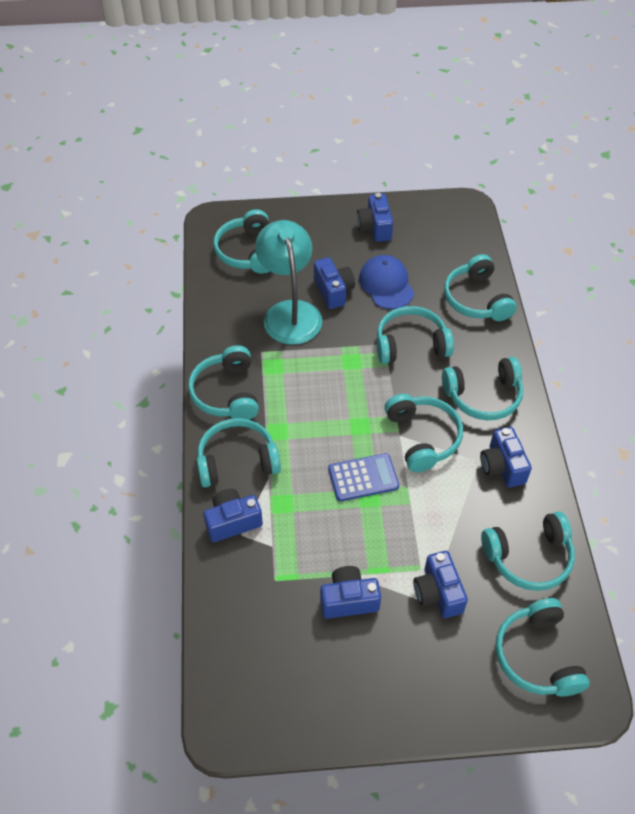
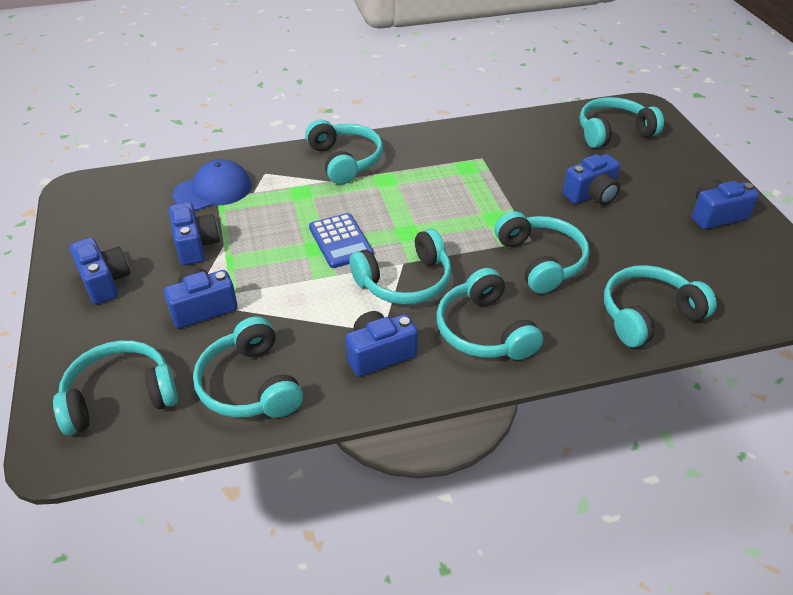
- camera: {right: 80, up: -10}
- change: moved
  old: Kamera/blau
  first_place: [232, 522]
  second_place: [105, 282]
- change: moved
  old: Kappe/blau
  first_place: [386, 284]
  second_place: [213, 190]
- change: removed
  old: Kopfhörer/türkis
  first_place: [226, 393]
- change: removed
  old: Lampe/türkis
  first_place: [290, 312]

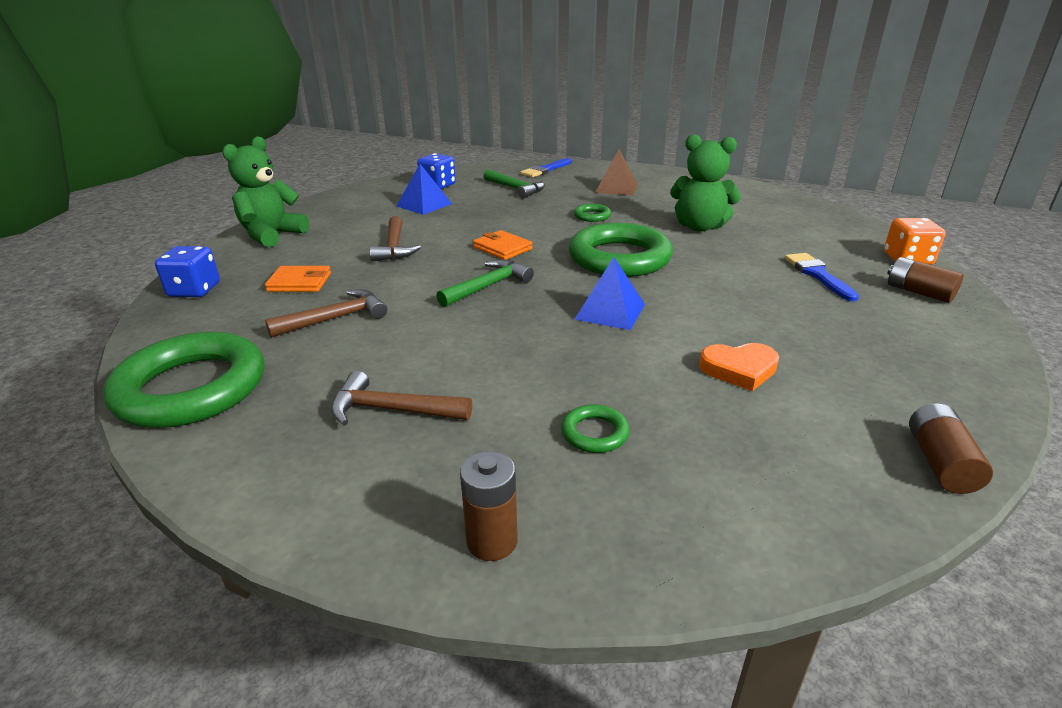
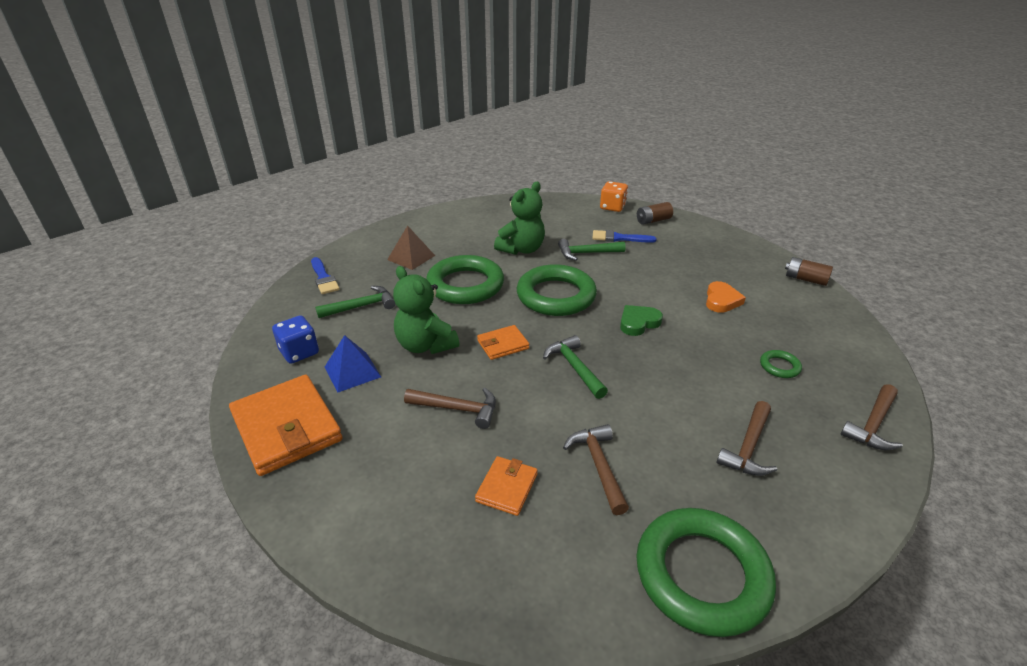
- camera: {right: -70, up: 5}
- change: added
  new: Geldbörse/orange
  second_place: [286, 428]
- change: moved
  old: Teddybär/grün
  first_place: [272, 235]
  second_place: [425, 345]
- change: resized
  old: Ring/grün
  first_place: [592, 216]
  second_place: [465, 285]
  factor: 2.37
- change: added
  new: Hammer/grün
  second_place: [587, 253]
- change: replaced
  old: Pyramide/blau
  new: Herz/grün
  first_place: [610, 311]
  second_place: [638, 323]
- change: replaced
  old: Batterie/braun
  new: Hammer/braun
  first_place: [492, 541]
  second_place: [872, 424]
- change: removed
  old: Spielwürfel/blau
  first_place: [194, 290]

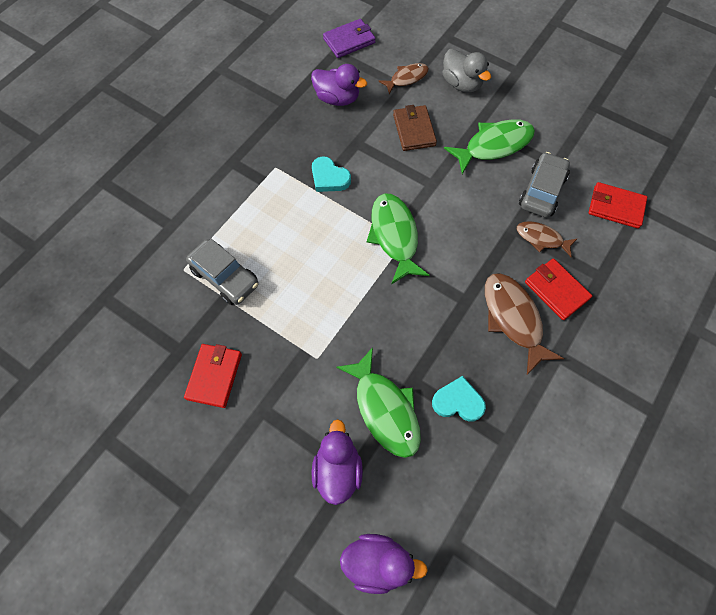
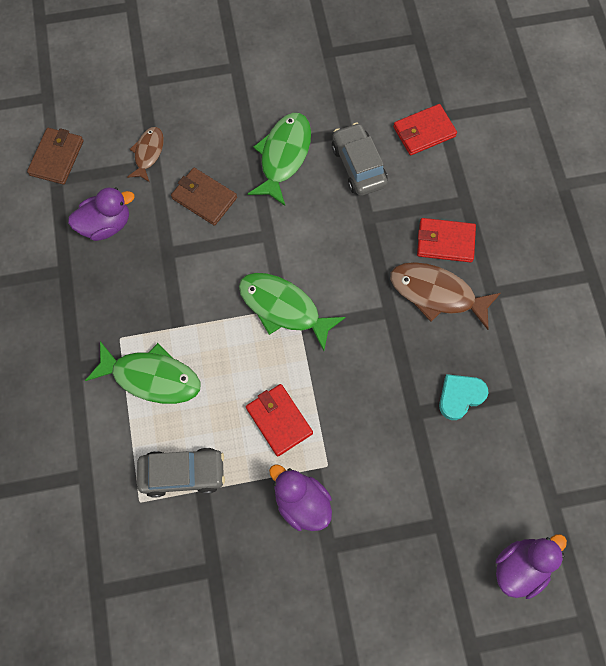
- camera: {right: -45, up: 5}
- change: recoloured
  old: Geldbörse/lila
  new: Geldbörse/braun
  first_place: [349, 41]
  second_place: [57, 158]
- change: moved
  old: Fisch/grün
  first_place: [385, 409]
  second_place: [151, 377]
- change: moved
  old: Geldbörse/rot
  first_place: [214, 376]
  second_place: [279, 420]
- change: moved
  old: Ente/lila
  first_place: [337, 469]
  second_place: [301, 502]
- change: removed
  old: Herz/türkis
  first_place: [329, 178]
- change: removed
  old: Ente/grau
  first_place: [461, 84]
- change: removed
  old: Fisch/braun
  first_place: [541, 238]

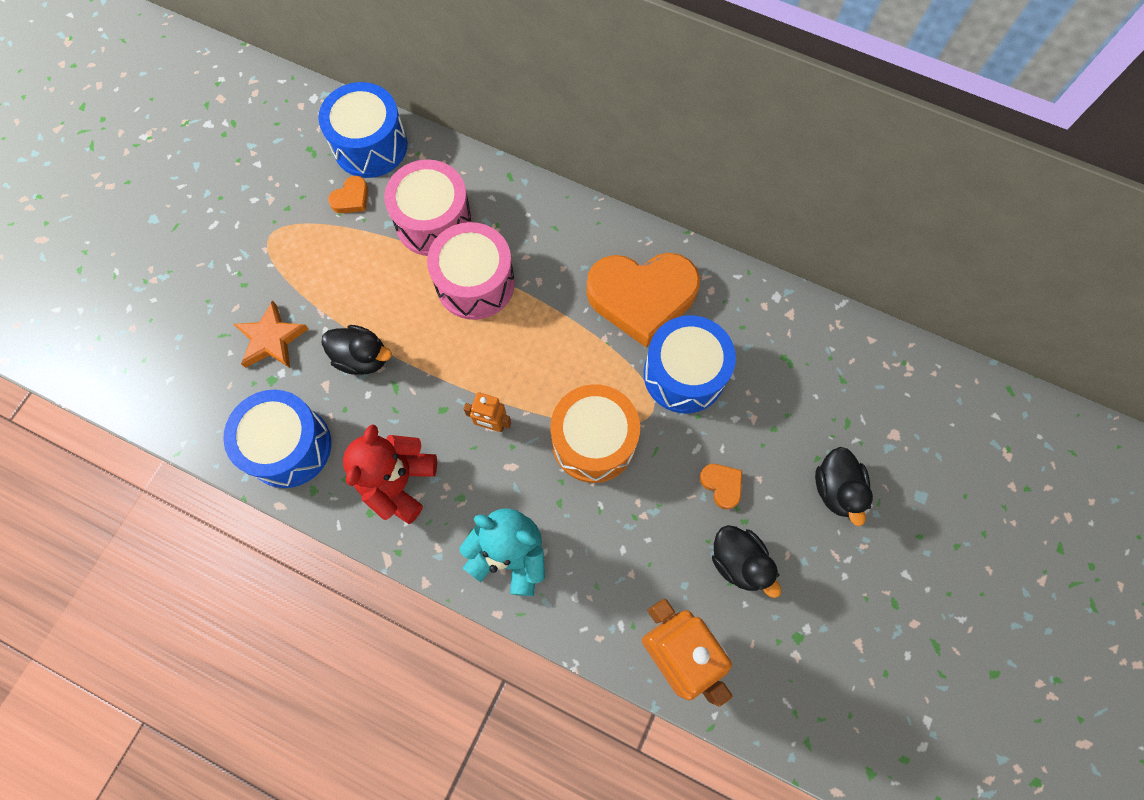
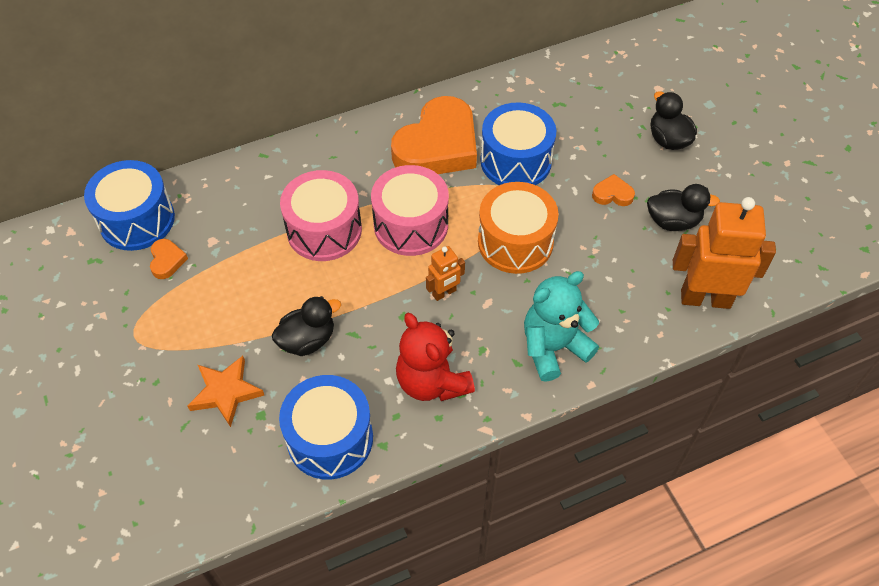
- camera: {right: -50, up: -15}
- change: moved
  old: Trommel/rosa
  first_place: [434, 222]
  second_place: [411, 225]
- change: turned
  old: Ente/schwarz
  first_place: [836, 489]
  second_place: [668, 139]
  degrees: -150

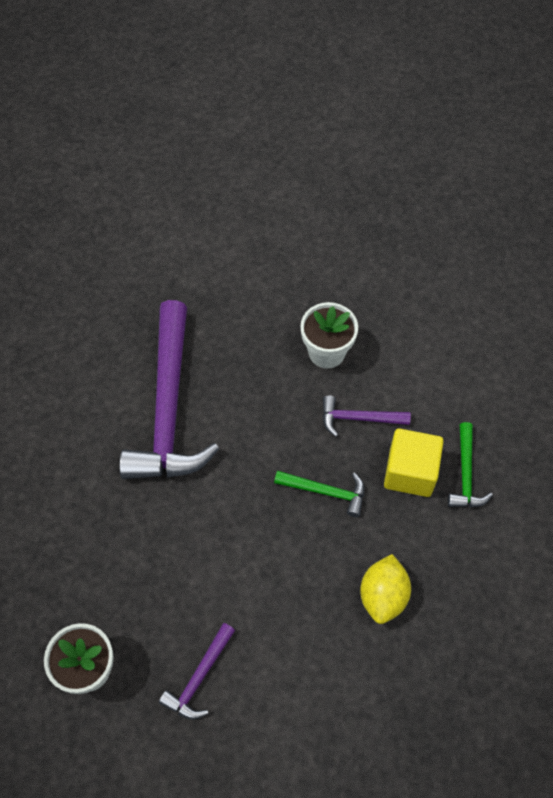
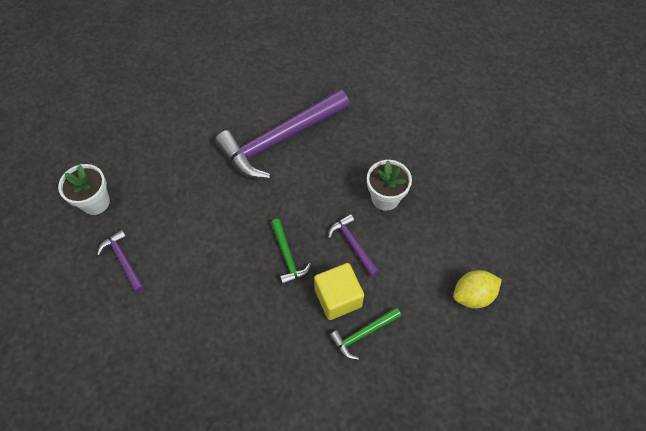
- camera: {right: 55, up: 0}
- change: turned
  old: Hammer/lila
  first_place: [199, 677]
  second_place: [123, 260]
  degrees: 60
- change: moved
  old: Zitrone/gelb
  first_place: [383, 596]
  second_place: [473, 295]

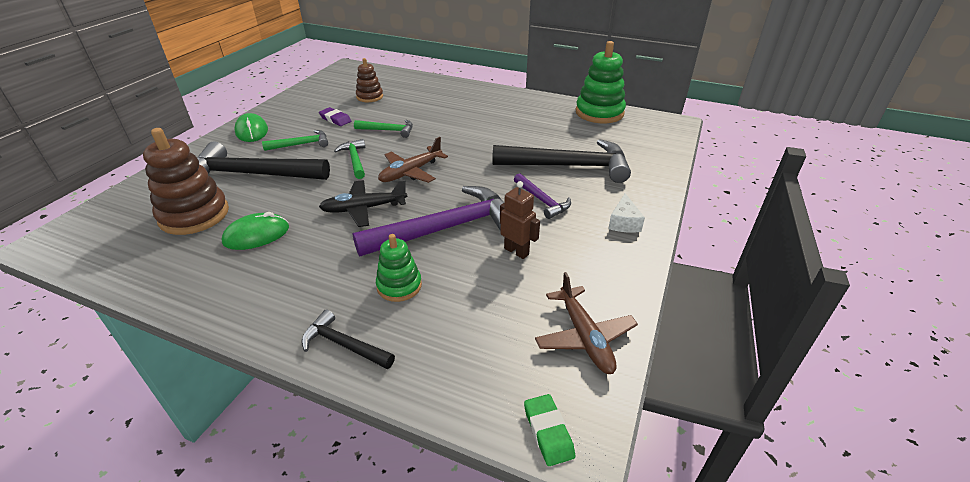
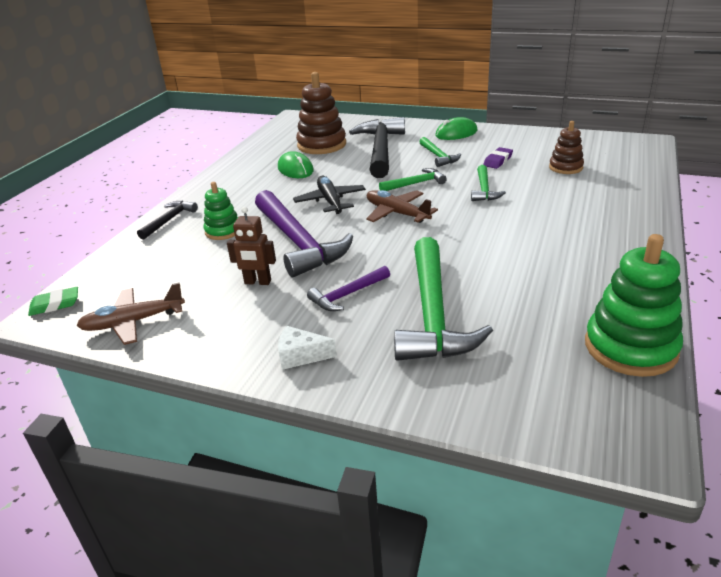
- camera: {right: 90, up: -5}
- change: turned
  old: Roboter/braun
  first_place: [516, 251]
  second_place: [257, 282]
  degrees: 60
- change: recoloured
  old: Hammer/schwarz
  new: Hammer/grün
  first_place: [568, 166]
  second_place: [432, 313]

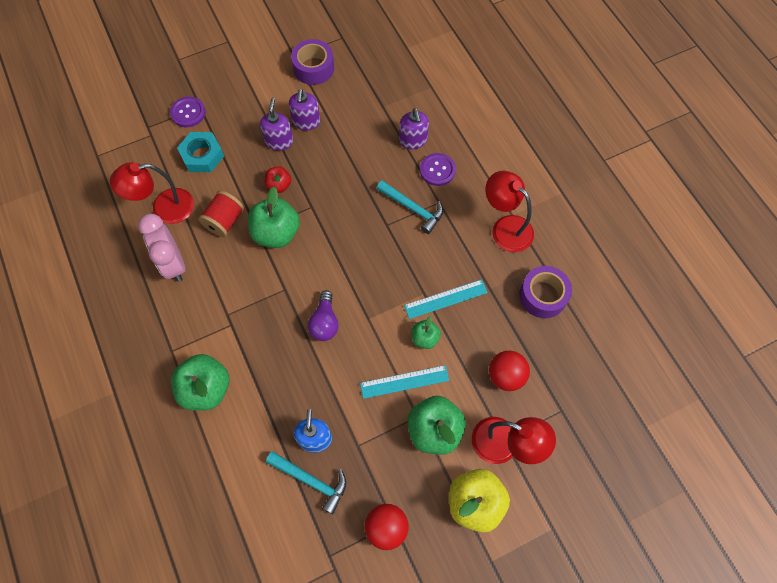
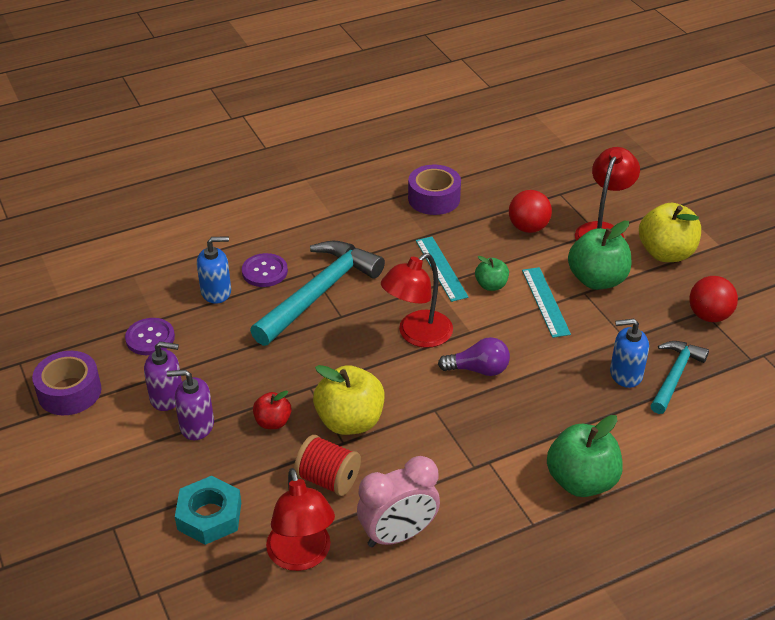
- camera: {right: -90, up: -25}
- change: moved
  old: Knopf/lila
  first_place: [188, 113]
  second_place: [150, 338]
- change: recoloured
  old: Seifenspender/lila
  new: Seifenspender/blau
  first_place: [413, 140]
  second_place: [216, 292]
- change: resized
  old: Hammer/türkis
  first_place: [413, 208]
  second_place: [319, 293]
  factor: 1.71
- change: recoloured
  old: Apfel/grün
  new: Apfel/gelb
  first_place: [276, 233]
  second_place: [350, 421]
- change: moved
  old: Lampe/rot
  first_place: [505, 227]
  second_place: [417, 335]

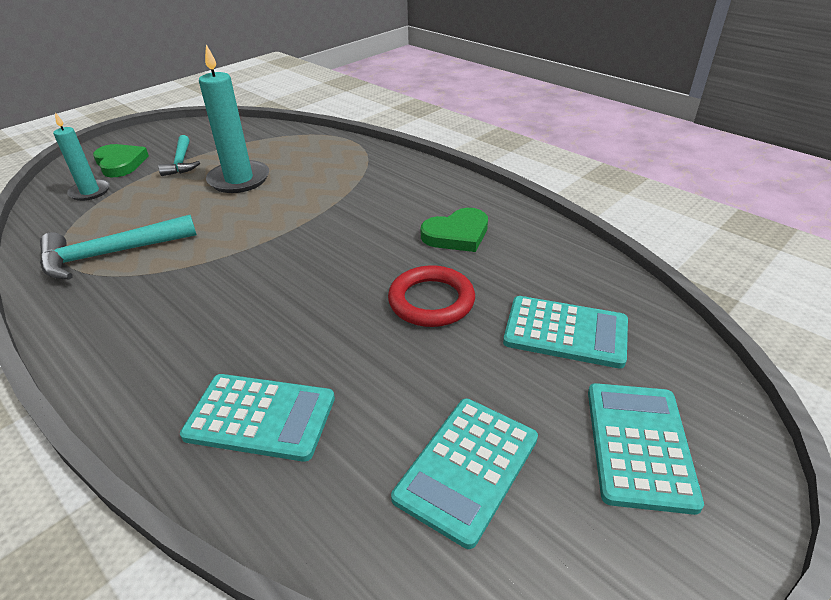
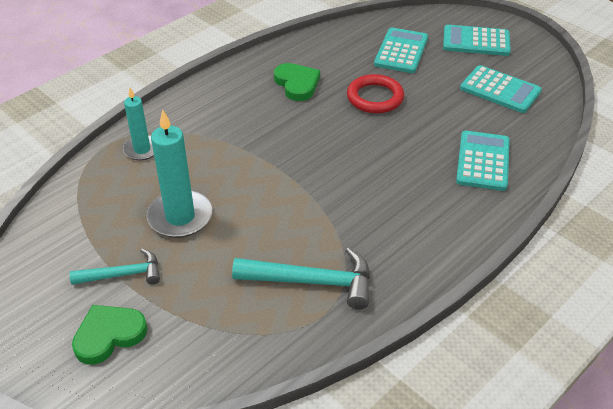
- camera: {right: -90, up: 5}
- change: moved
  old: Kerze/türkis
  first_place: [90, 192]
  second_place: [142, 149]
- change: turned
  old: Hammer/türkis
  first_place: [111, 254]
  second_place: [312, 282]
  degrees: -60

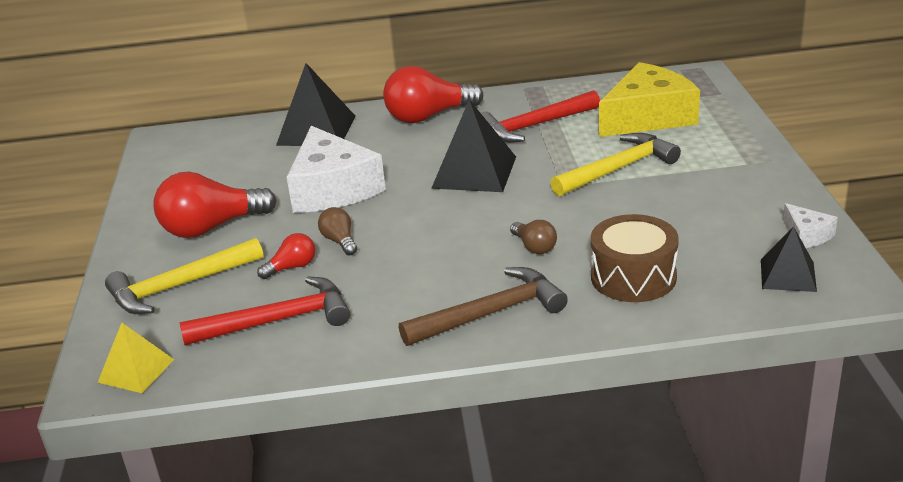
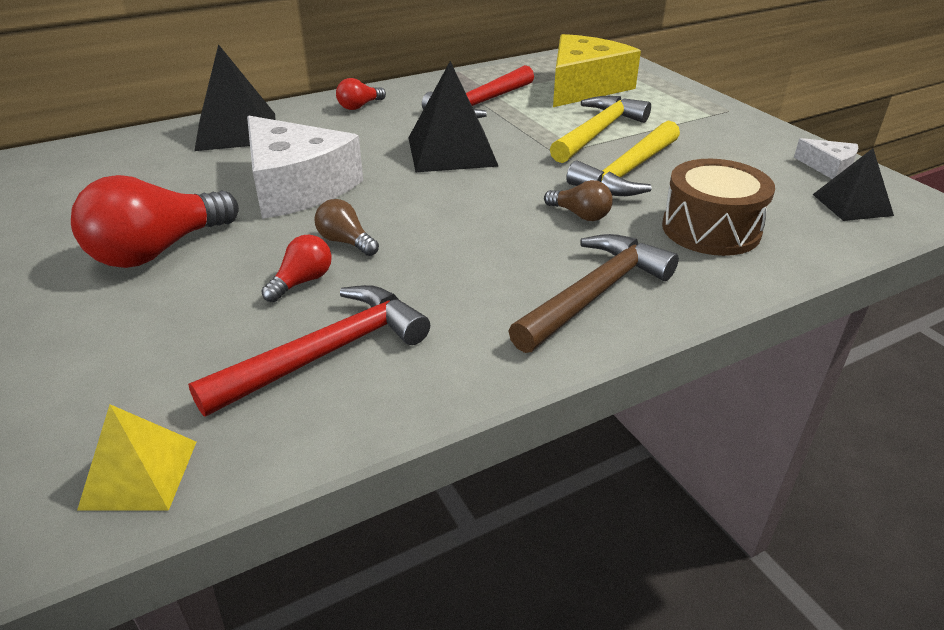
- camera: {right: -25, up: 5}
- change: resized
  old: Glühbirne/rot
  first_place: [428, 116]
  second_place: [359, 106]
  factor: 0.49
- change: moved
  old: Hammer/gelb
  first_place: [179, 286]
  second_place: [628, 172]

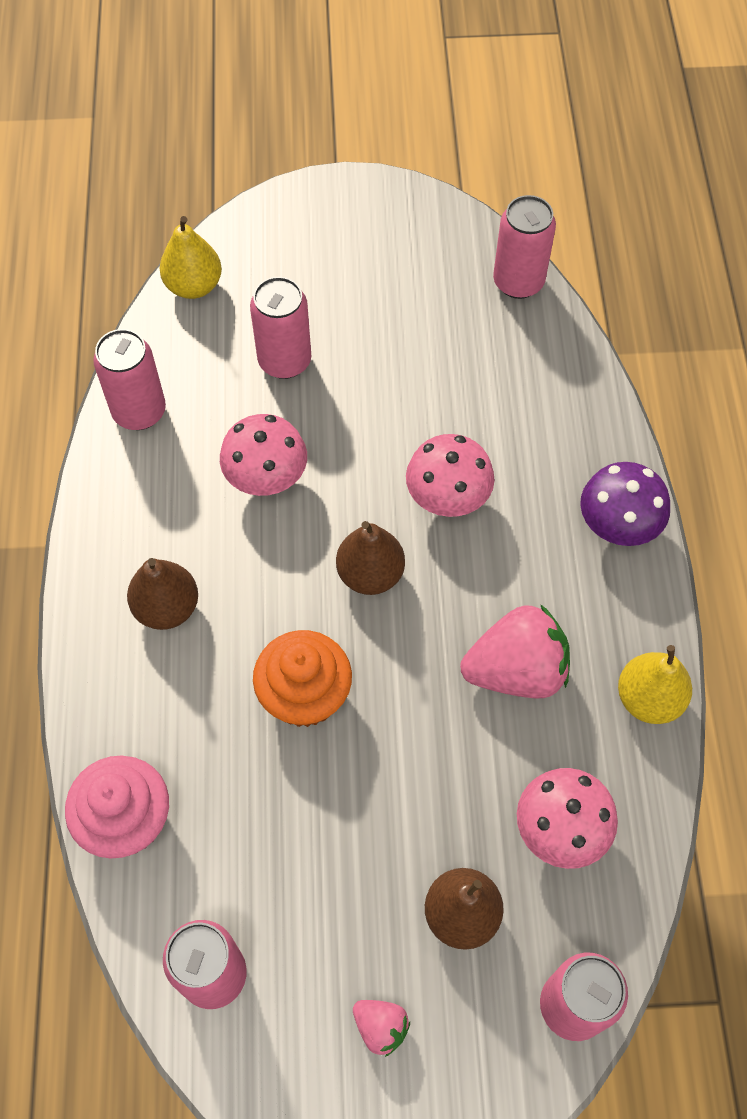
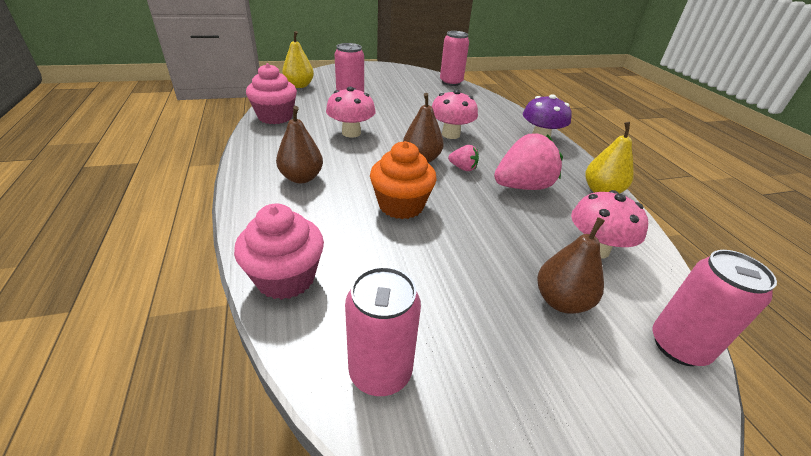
- camera: {right: -15, up: -25}
- change: replaced
  old: Dose/rosa
  new: Muffin/rosa
  first_place: [139, 411]
  second_place: [275, 117]
- change: moved
  old: Erdbeere/rosa
  first_place: [380, 1027]
  second_place: [463, 168]

